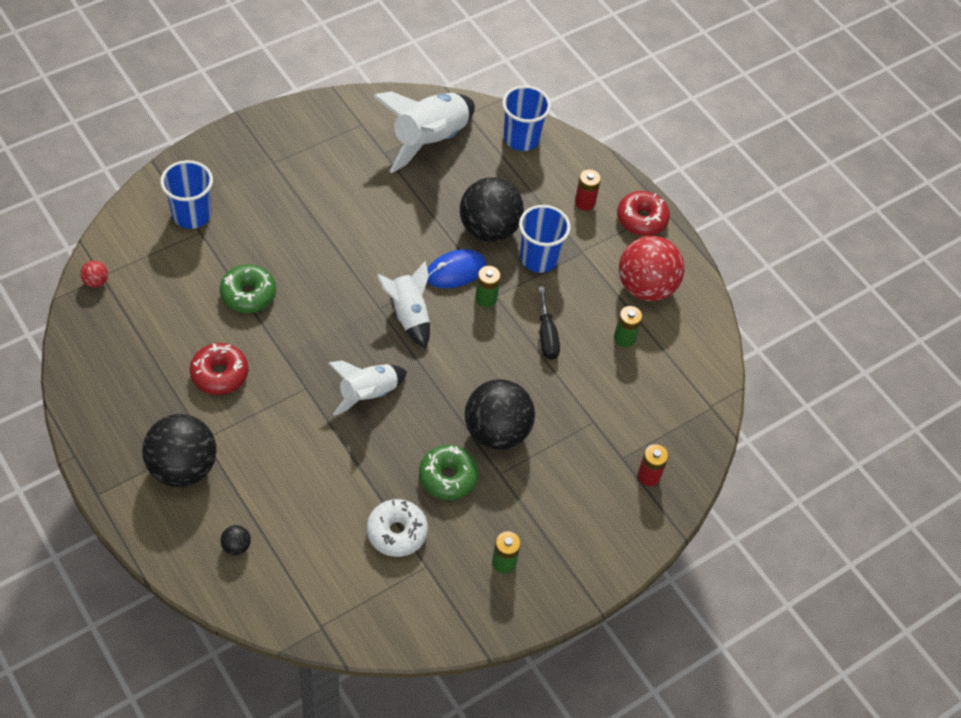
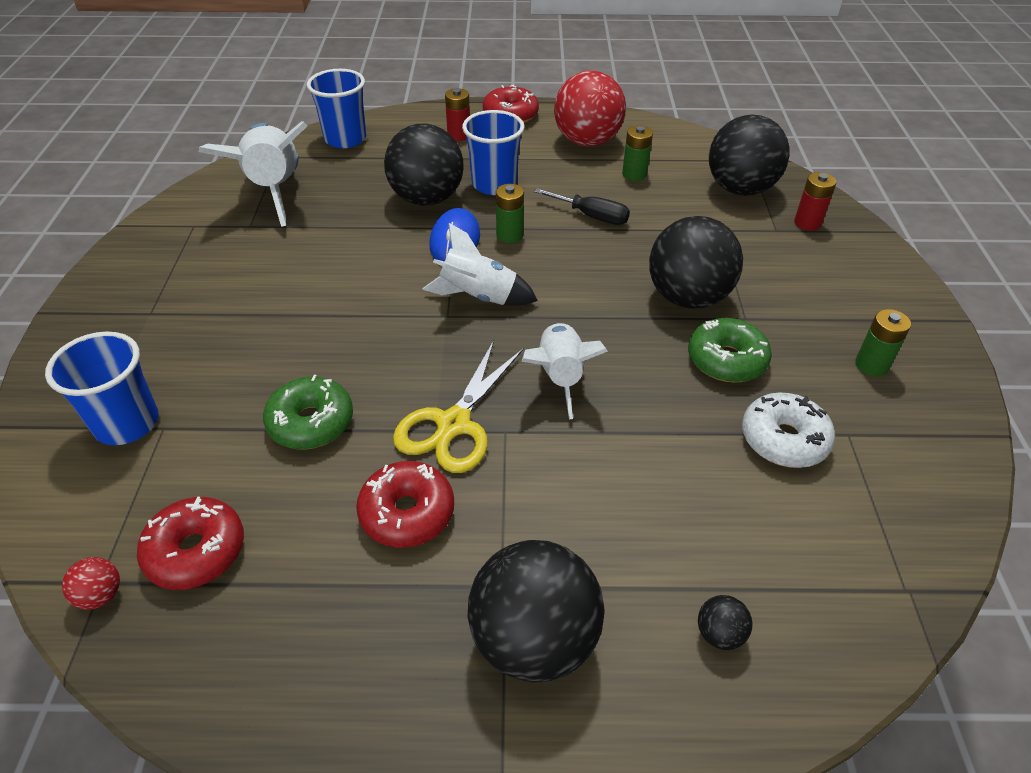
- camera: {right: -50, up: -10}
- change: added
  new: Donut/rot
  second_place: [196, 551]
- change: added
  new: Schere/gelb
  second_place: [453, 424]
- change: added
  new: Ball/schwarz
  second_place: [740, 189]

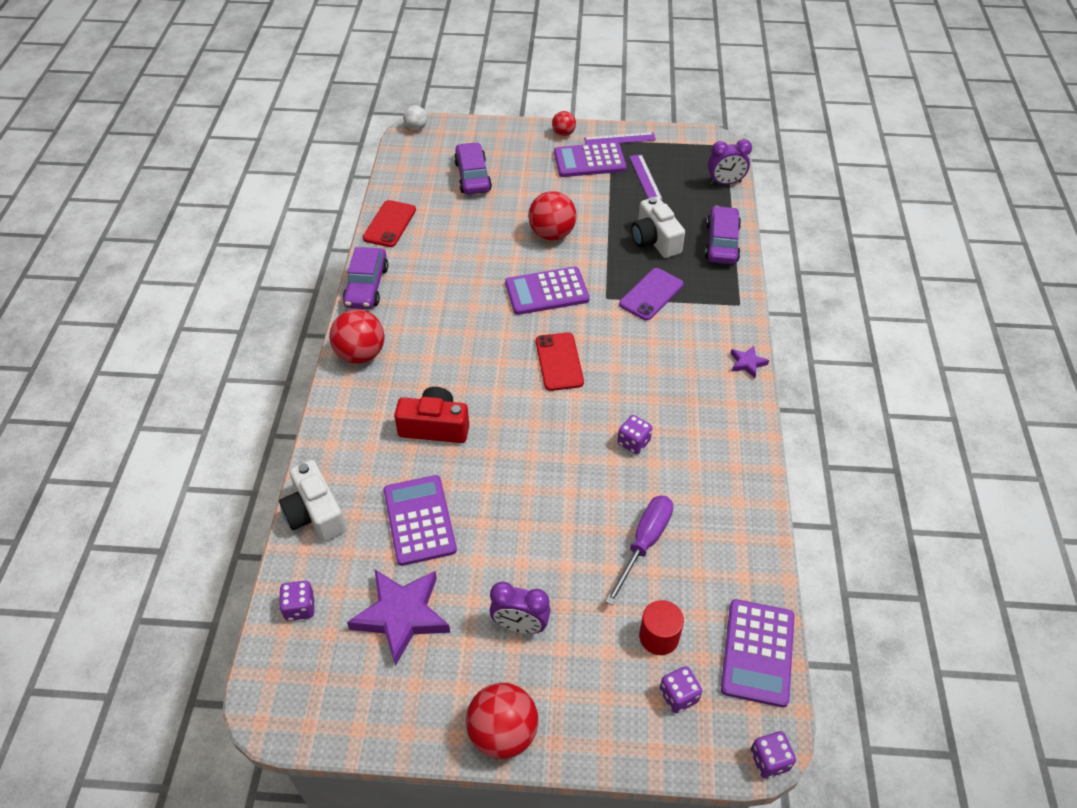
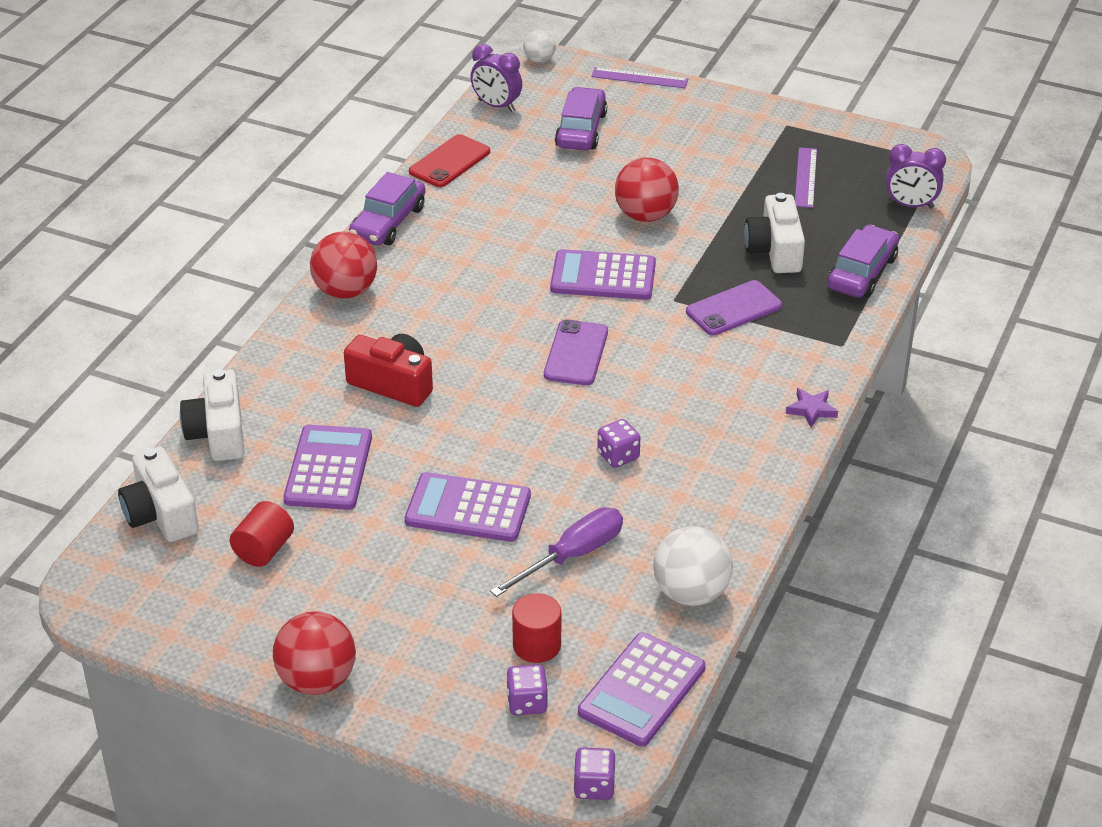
- camera: {right: 20, up: -10}
- change: replaced
  old: Spielwürfel/lila
  new: Kamera/weiß
  first_place: [300, 608]
  second_place: [161, 514]
- change: replaced
  old: Stern/lila
  new: Vollzylinder/rot
  first_place: [401, 616]
  second_place: [264, 550]
- change: moved
  old: Taschenrechner/lila
  first_place: [589, 161]
  second_place: [468, 509]
- change: moved
  old: Wecker/lila
  first_place: [520, 625]
  second_place: [496, 106]
- change: recoloured
  old: Handy/rot
  new: Handy/lila
  first_place: [559, 362]
  second_place: [576, 353]
- change: moved
  old: Lineal/lila
  first_place: [619, 139]
  second_place: [639, 78]
- change: added
  new: Ball/weiß
  second_place: [691, 593]
- change: removed
  old: Ball/rot
  first_place: [563, 133]

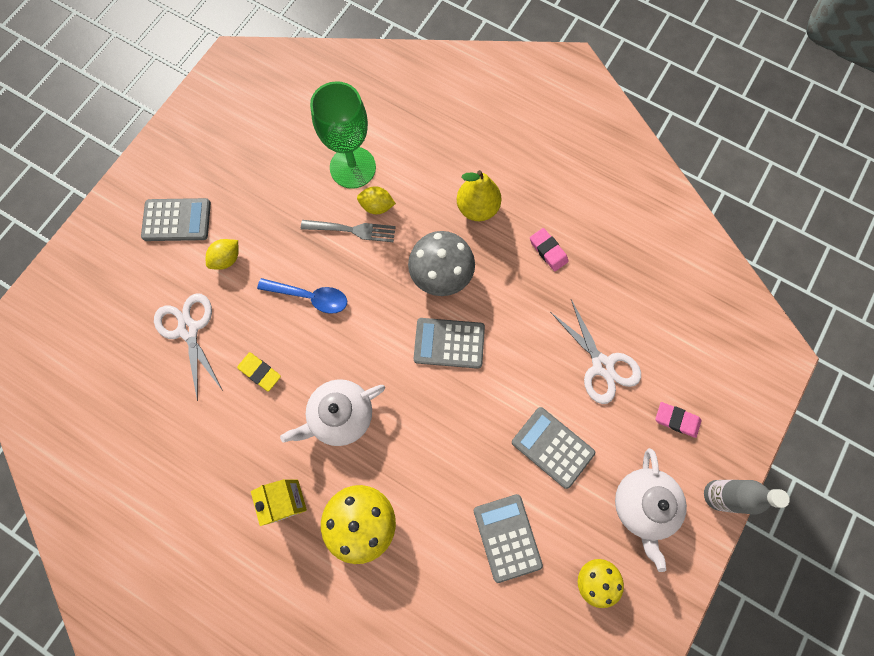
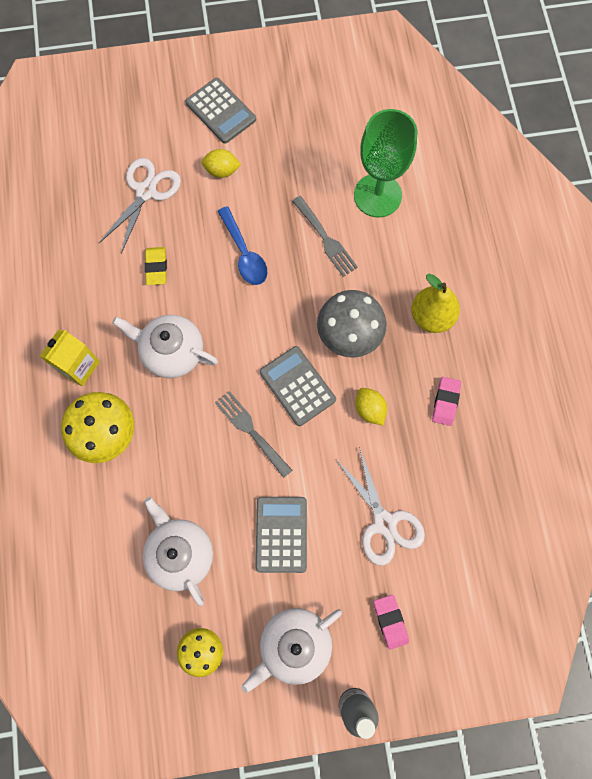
- camera: {right: 50, up: 0}
- change: replaced
  old: Taschenrechner/grau
  new: Teekanne/weiß
  first_place: [507, 537]
  second_place: [180, 553]
- change: added
  new: Gabel/grau
  second_place: [251, 431]
- change: turned
  old: Schere/weiß
  first_place: [602, 365]
  second_place: [384, 523]
  degrees: -45
- change: moved
  old: Zitrone/gelb
  first_place: [377, 206]
  second_place: [369, 409]

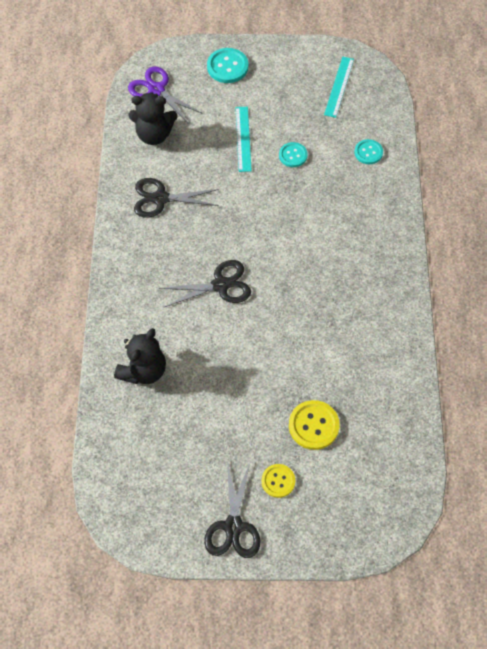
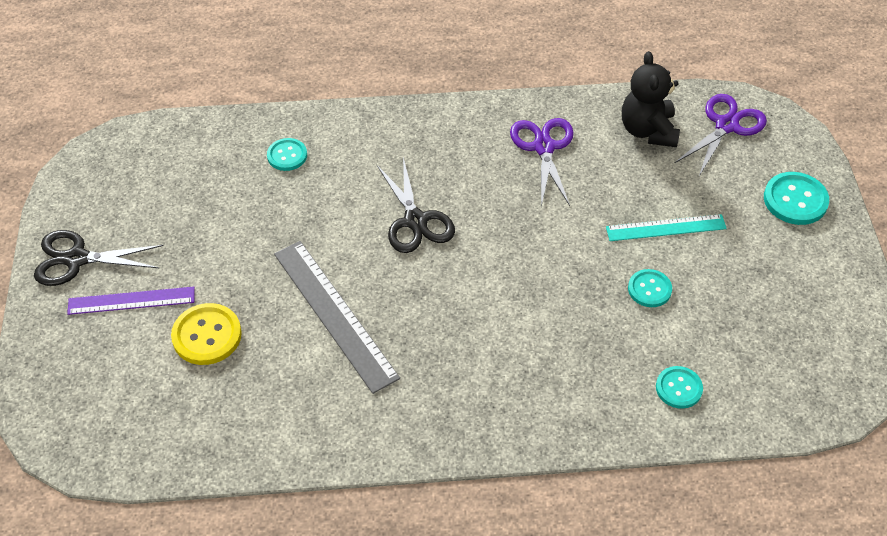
- camera: {right: 85, up: -10}
- change: replaced
  old: Knopf/gelb
  new: Lineal/lila
  first_place: [278, 481]
  second_place: [131, 301]
- change: replaced
  old: Teddybär/schwarz
  new: Knopf/türkis
  first_place: [143, 370]
  second_place: [287, 155]
- change: added
  new: Lineal/grau
  second_place: [334, 314]
- change: recoloured
  old: Schere/schwarz
  new: Schere/lila
  first_place: [160, 198]
  second_place: [544, 147]
- change: removed
  old: Lineal/türkis
  first_place: [339, 86]

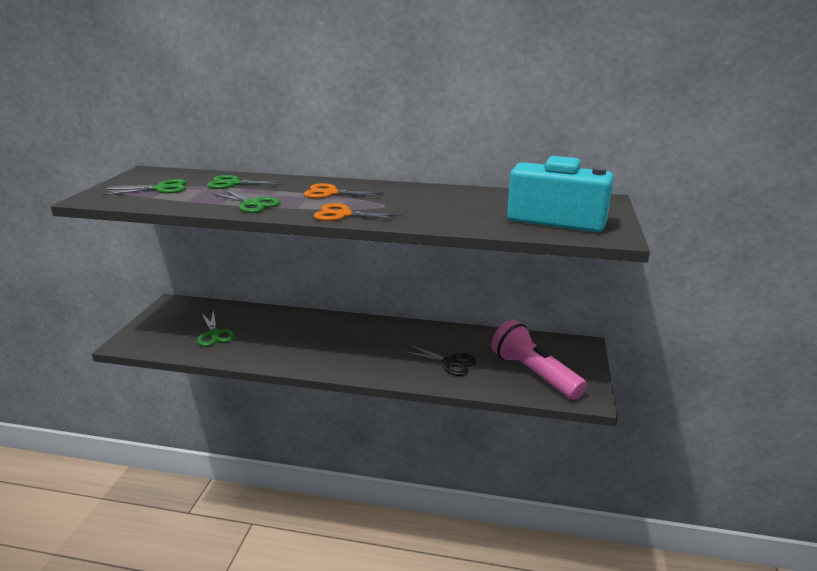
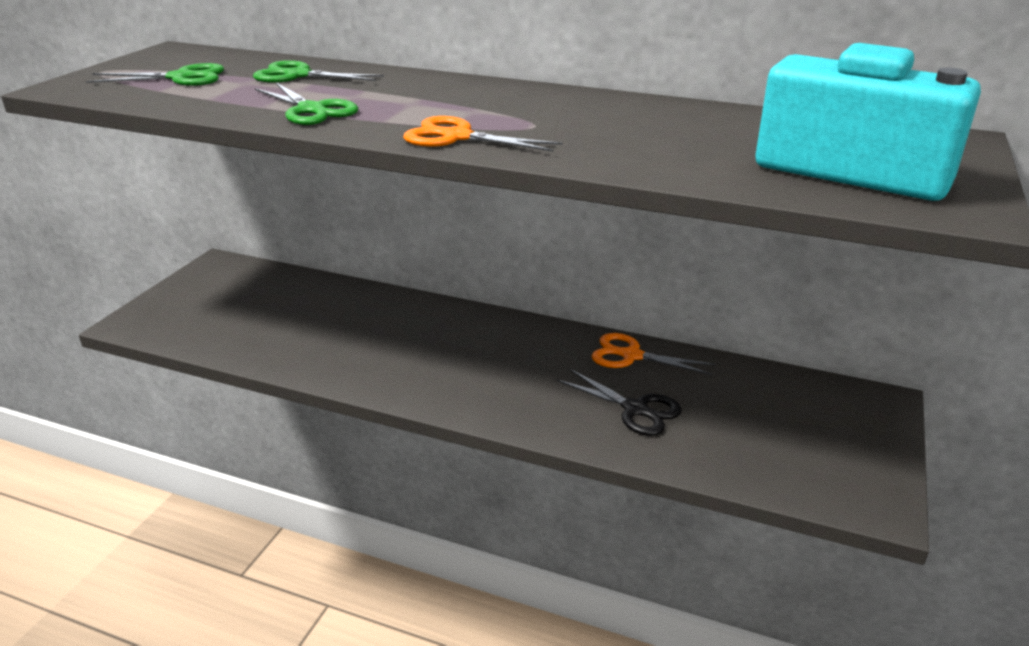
- camera: {right: 10, up: 5}
- change: moved
  old: Schere/orange
  first_place: [330, 193]
  second_place: [631, 356]
- change: removed
  old: Schere/grün
  first_place: [214, 334]
- change: removed
  old: Taschenlampe/rosa
  first_place: [534, 374]

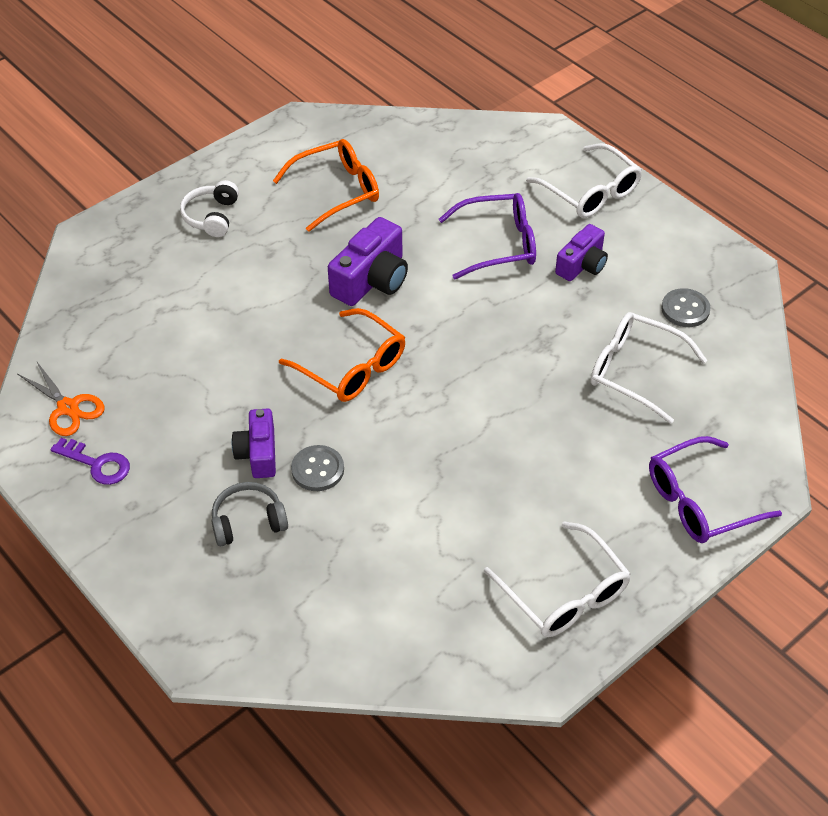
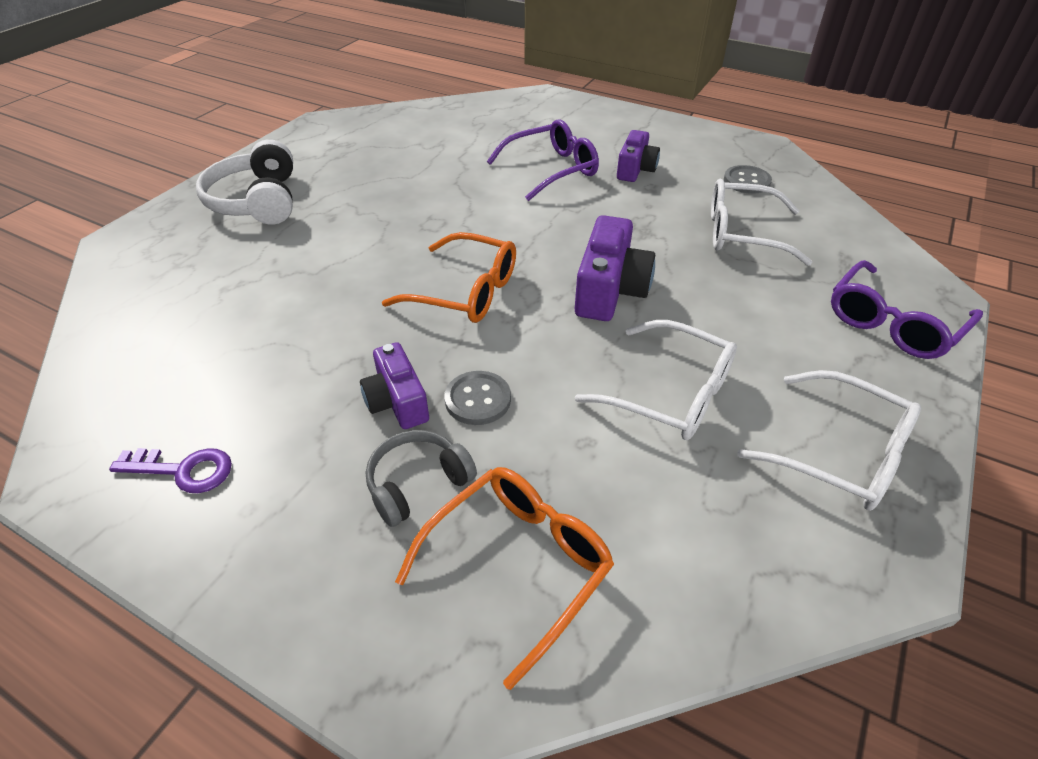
- camera: {right: -20, up: -5}
- change: resized
  old: Kopfhörer/weiß
  first_place: [211, 216]
  second_place: [257, 201]
  factor: 1.6
- change: moved
  old: Brille/orange
  first_place: [338, 190]
  second_place: [519, 563]
- change: moved
  old: Kamera/lila
  first_place: [371, 280]
  second_place: [609, 290]
- change: moved
  old: Brille/weiß
  first_place: [591, 192]
  second_place: [672, 394]
- change: removed
  old: Schere/orange
  first_place: [68, 408]

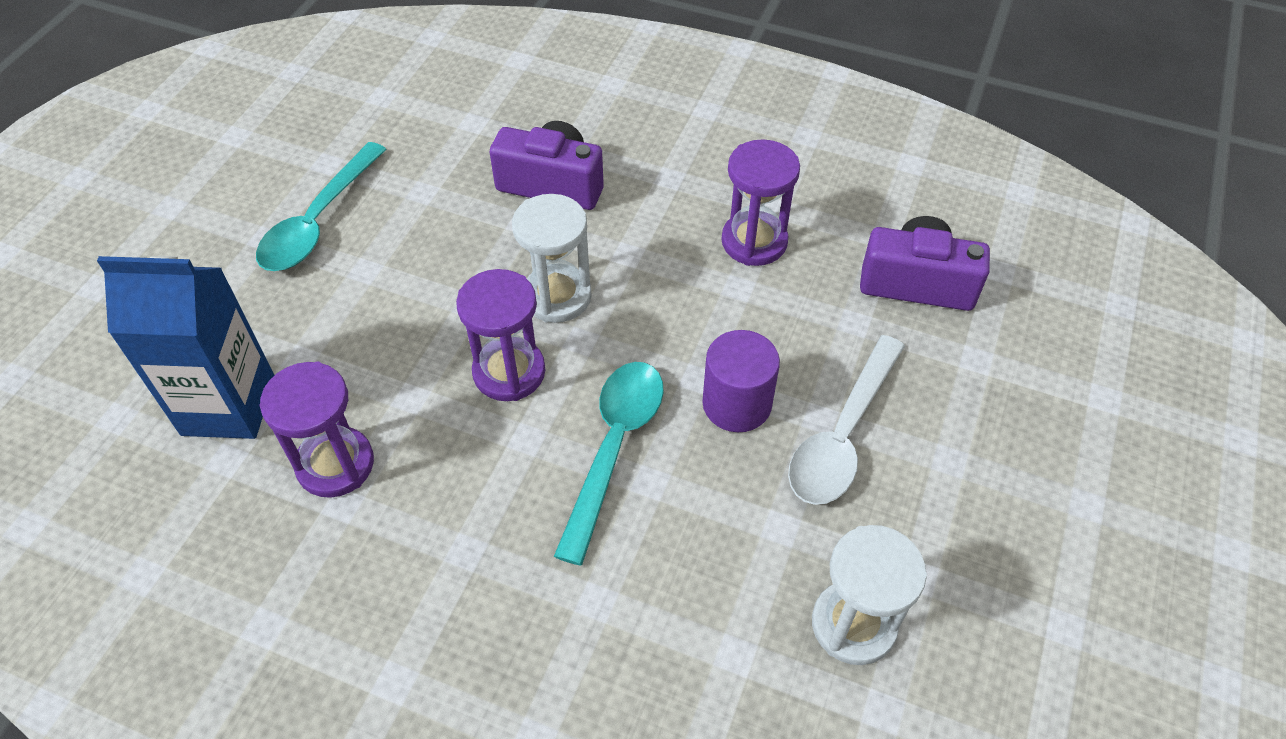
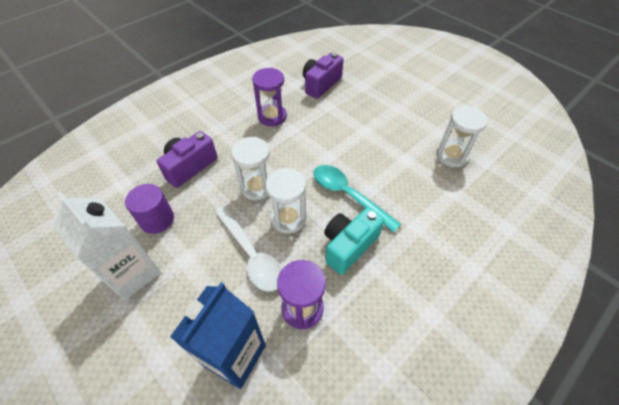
- camera: {right: -65, up: 0}
- change: replaced
  old: Löffel/türkis
  new: Getränkekarton/weiß
  first_place: [318, 222]
  second_place: [133, 273]
- change: moved
  old: Vollzylinder/lila
  first_place: [736, 404]
  second_place: [157, 220]
- change: moved
  old: Löffel/weiß
  first_place: [842, 435]
  second_place: [251, 255]
- change: recoloured
  old: Sanduhr/lila
  new: Sanduhr/weiß
  first_place: [509, 372]
  second_place: [288, 218]
- change: added
  new: Kamera/türkis
  second_place: [349, 246]

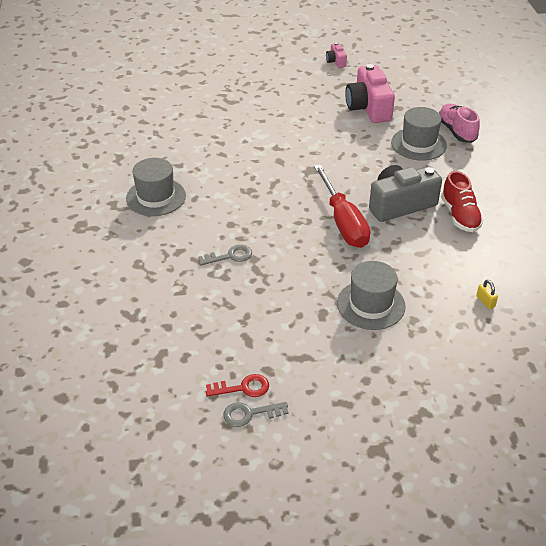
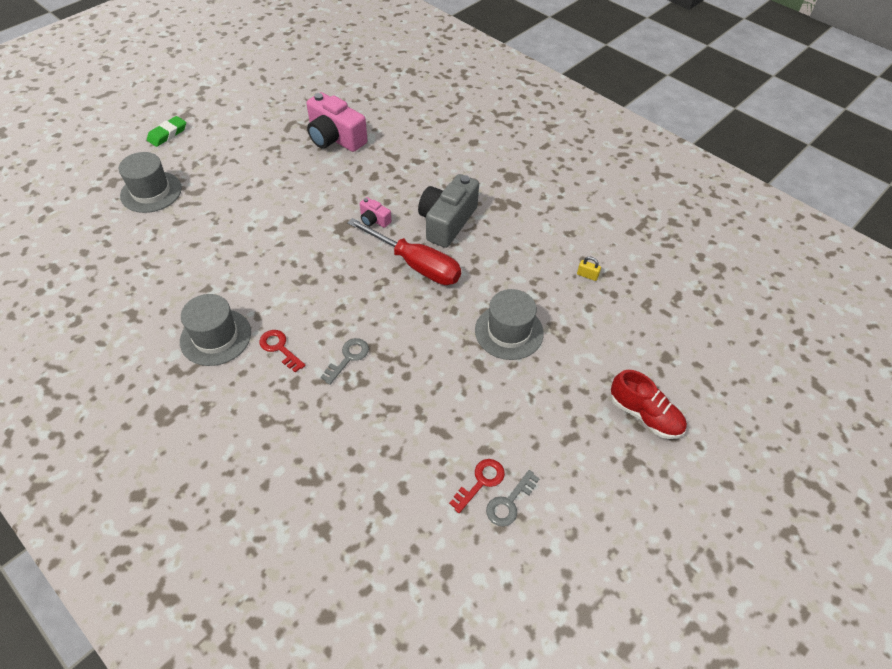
- camera: {right: -40, up: 10}
- change: moved
  old: Hut/grau
  first_place: [418, 144]
  second_place: [151, 192]
- change: added
  new: Radiergummi/grün
  second_place: [167, 134]
- change: added
  new: Schlüssel/rot
  second_place: [279, 348]
- change: moved
  old: Kamera/rosa
  first_place: [336, 61]
  second_place: [374, 220]
- change: moved
  old: Schuh/rot
  first_place: [460, 216]
  second_place: [644, 415]
- change: removed
  old: Schuh/rosa
  first_place: [456, 131]

